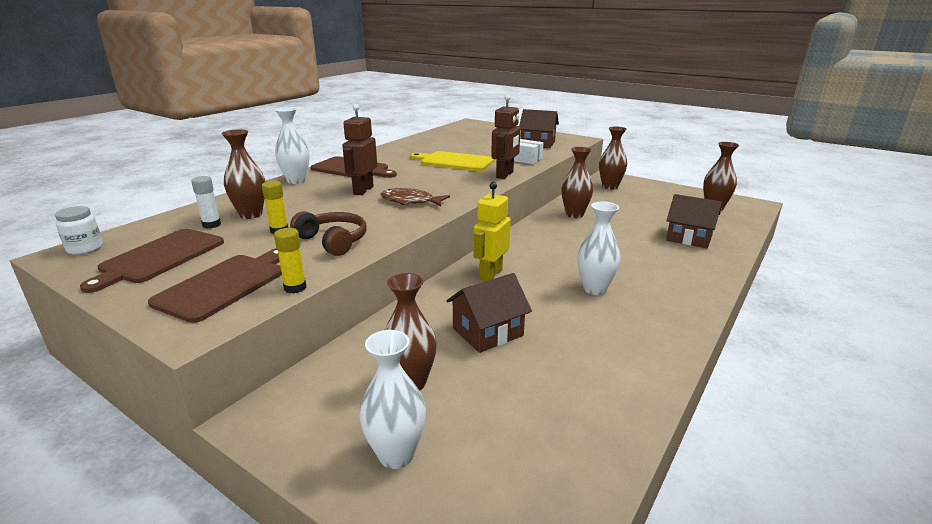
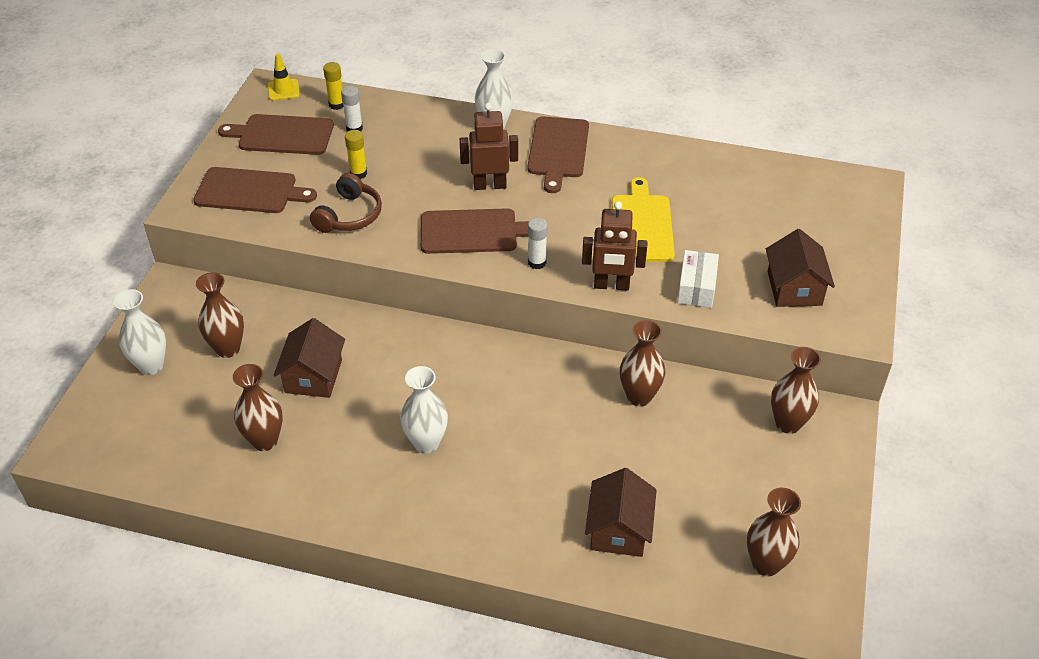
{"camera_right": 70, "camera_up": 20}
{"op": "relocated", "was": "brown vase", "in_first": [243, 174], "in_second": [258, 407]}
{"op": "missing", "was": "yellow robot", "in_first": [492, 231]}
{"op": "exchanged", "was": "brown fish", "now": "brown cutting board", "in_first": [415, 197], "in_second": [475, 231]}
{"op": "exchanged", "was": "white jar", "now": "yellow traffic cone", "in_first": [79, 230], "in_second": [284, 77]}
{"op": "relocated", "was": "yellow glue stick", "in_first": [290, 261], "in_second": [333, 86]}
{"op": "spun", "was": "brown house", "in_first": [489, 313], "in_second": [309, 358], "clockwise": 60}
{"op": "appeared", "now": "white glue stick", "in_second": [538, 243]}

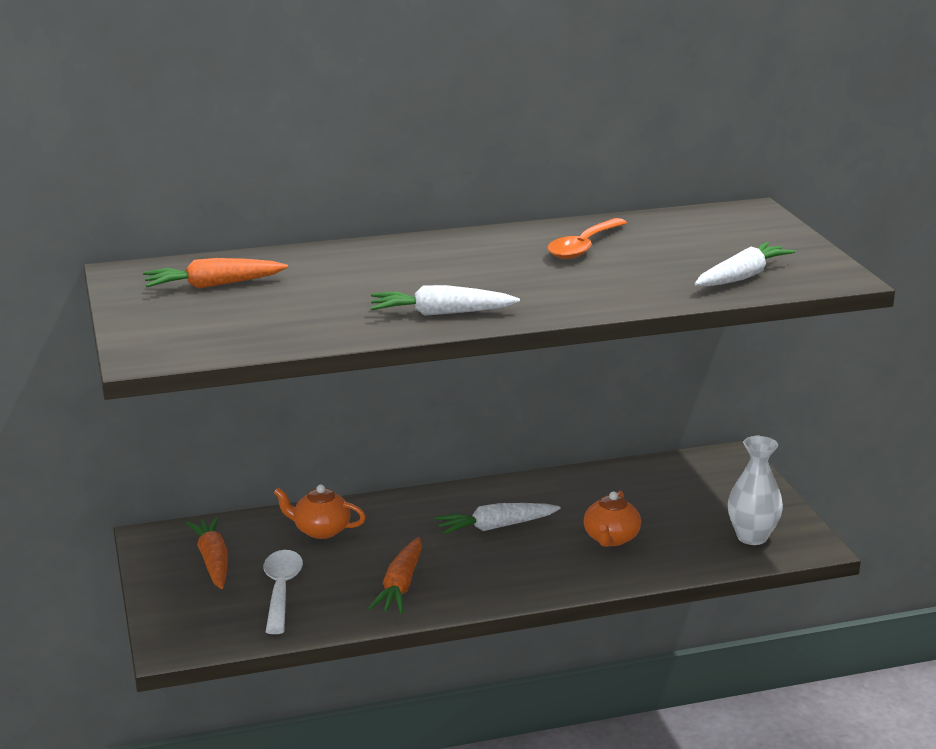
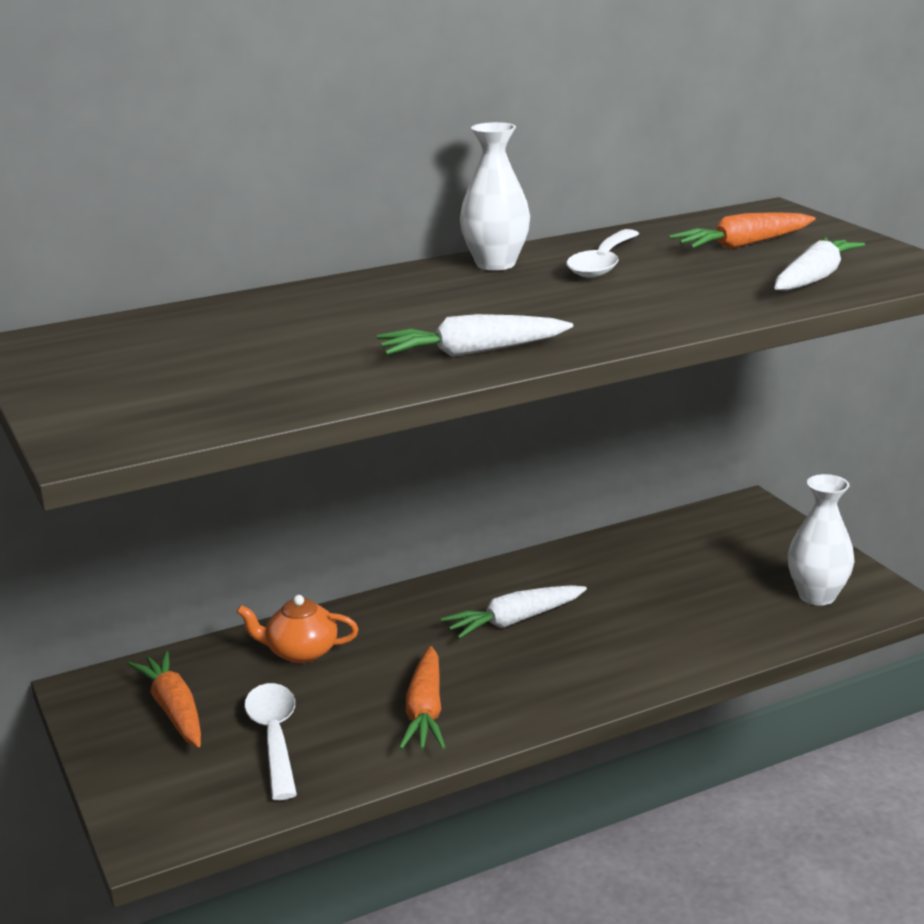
{"camera_right": -10, "camera_up": 0}
{"op": "colour", "was": "orange spoon", "now": "white spoon", "in_first": [587, 238], "in_second": [602, 253]}
{"op": "relocated", "was": "orange carrot", "in_first": [215, 273], "in_second": [742, 231]}
{"op": "missing", "was": "orange teapot", "in_first": [612, 519]}
{"op": "appeared", "now": "white vase", "in_second": [495, 196]}

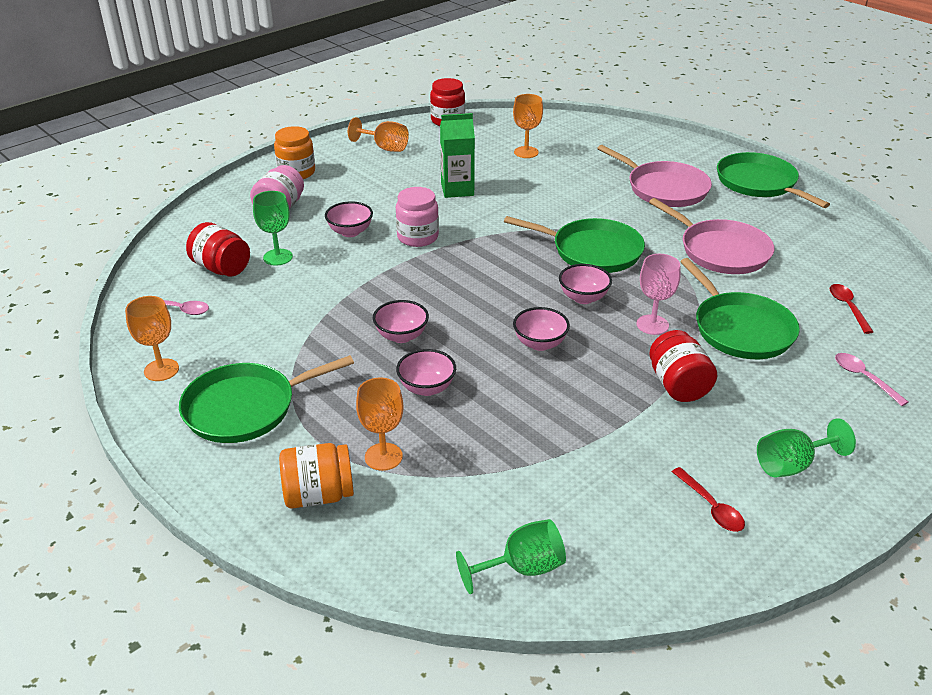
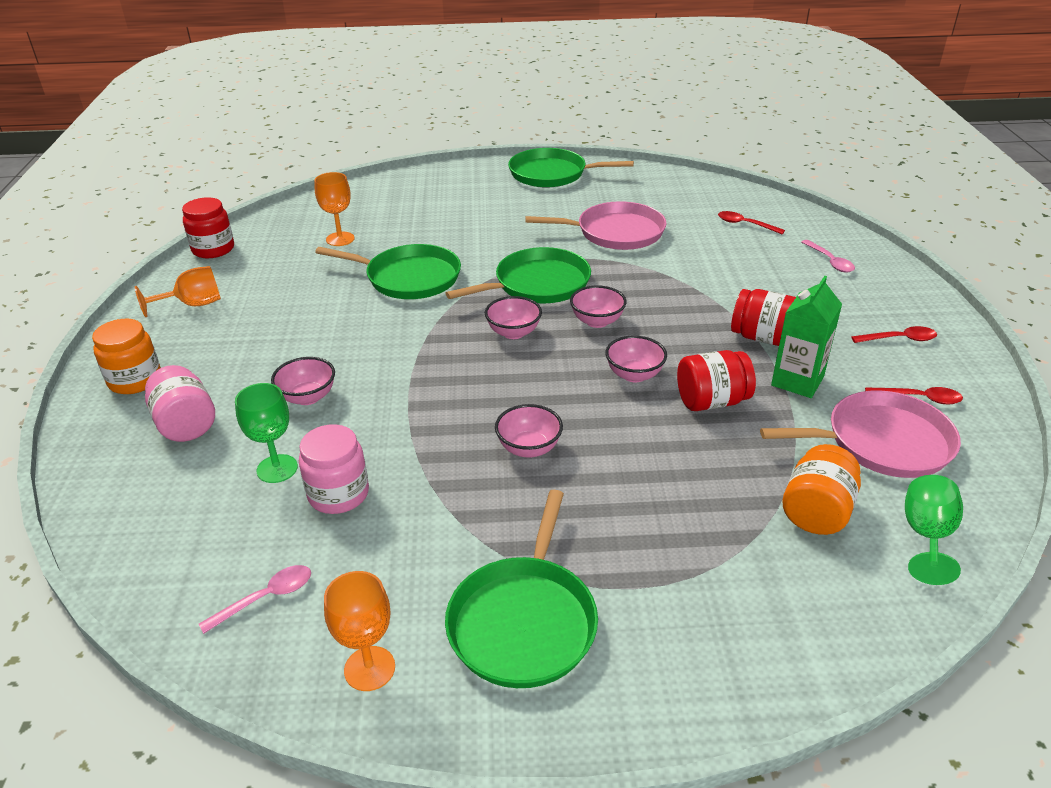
{"camera_right": -50, "camera_up": 0}
{"op": "relocated", "was": "green carton", "in_first": [457, 155], "in_second": [806, 337]}
{"op": "relocated", "was": "pink pan", "in_first": [654, 176], "in_second": [860, 434]}
{"op": "relocated", "was": "pink jar", "in_first": [417, 217], "in_second": [334, 469]}
{"op": "relocated", "was": "red jar", "in_first": [218, 249], "in_second": [716, 380]}
{"op": "missing", "was": "pink goblet", "in_first": [658, 294]}
{"op": "relocated", "was": "green pan", "in_first": [740, 308], "in_second": [388, 271]}
{"op": "relocated", "was": "pink bowl", "in_first": [426, 372], "in_second": [513, 317]}
{"op": "spun", "was": "pink spoon", "in_first": [871, 379], "in_second": [828, 256], "clockwise": -120}
{"op": "missing", "was": "orange goblet", "in_first": [380, 424]}
{"op": "exchanged", "was": "green goblet", "now": "red spoon", "in_first": [806, 448], "in_second": [894, 334]}
{"op": "relocated", "was": "orange jar", "in_first": [316, 476], "in_second": [822, 489]}

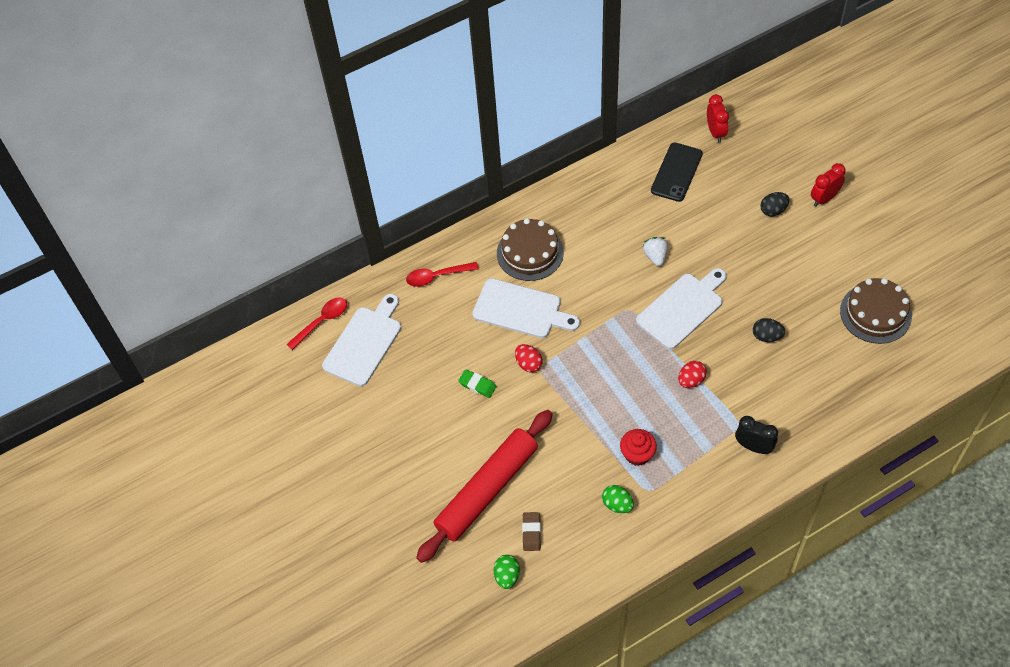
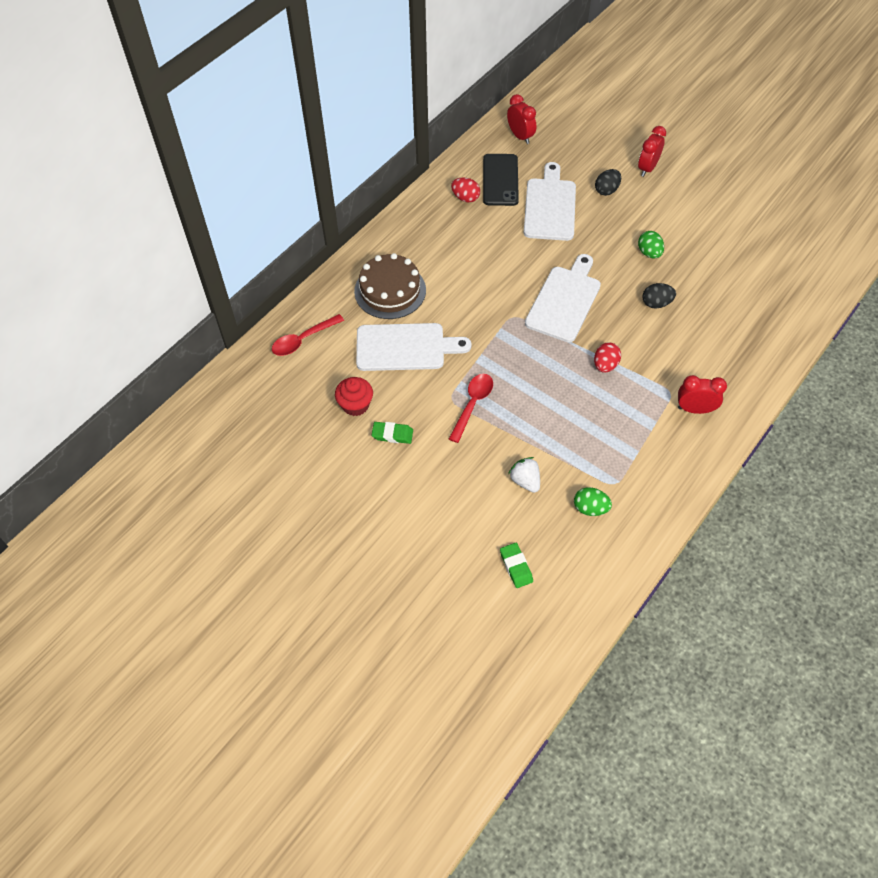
{"camera_right": -25, "camera_up": 0}
{"op": "relocated", "was": "white strawberry", "in_first": [655, 251], "in_second": [524, 475]}
{"op": "missing", "was": "brown cake", "in_first": [876, 311]}
{"op": "relocated", "was": "white cutting board", "in_first": [361, 340], "in_second": [550, 201]}
{"op": "relocated", "was": "red spoon", "in_first": [316, 324], "in_second": [471, 408]}
{"op": "relocated", "was": "red egg", "in_first": [529, 358], "in_second": [465, 190]}
{"op": "missing", "was": "red rolling pin", "in_first": [484, 486]}
{"op": "colour", "was": "black clock", "now": "red clock", "in_first": [756, 435], "in_second": [702, 394]}
{"op": "relocated", "was": "red cupcake", "in_first": [638, 447], "in_second": [354, 396]}
{"op": "colour", "was": "brown eraser", "now": "green eraser", "in_first": [531, 531], "in_second": [516, 565]}
{"op": "relocated", "was": "green egg", "in_first": [507, 572], "in_second": [651, 244]}

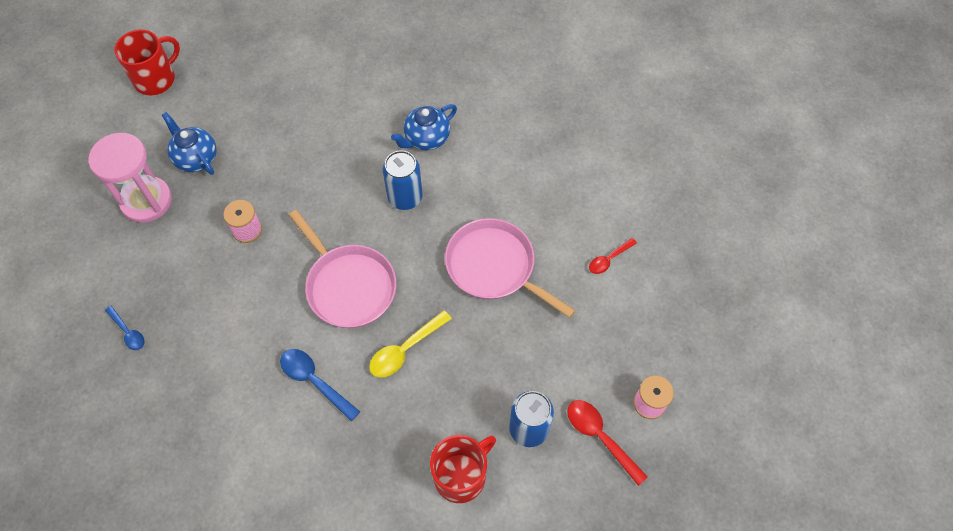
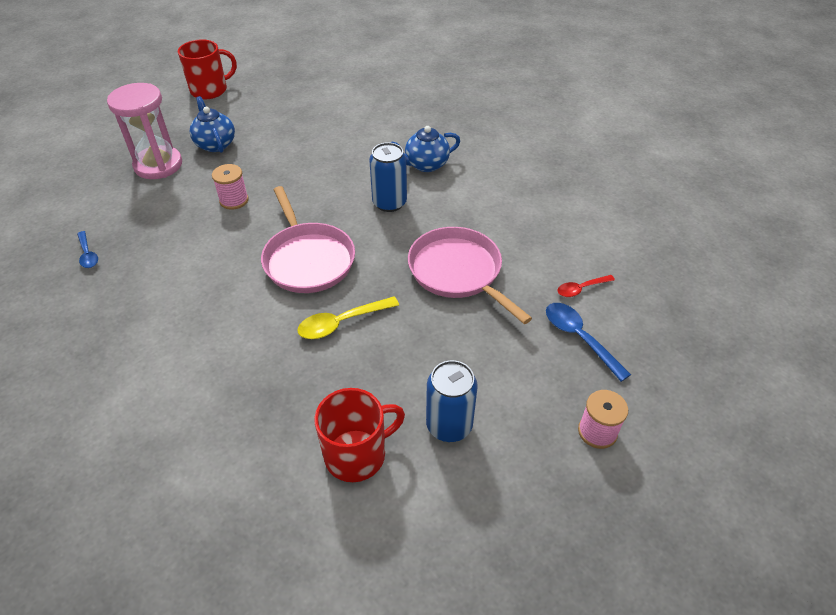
{"camera_right": 15, "camera_up": -15}
{"op": "relocated", "was": "blue spoon", "in_first": [320, 385], "in_second": [588, 342]}
{"op": "missing", "was": "red spoon", "in_first": [607, 443]}

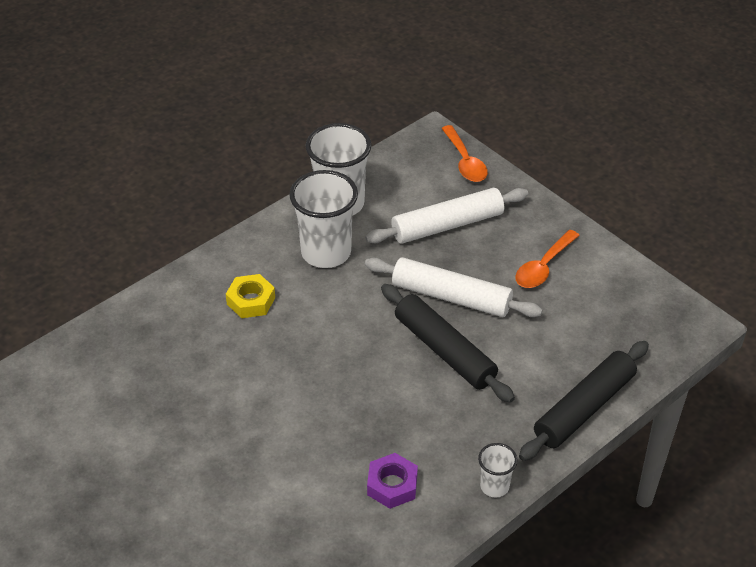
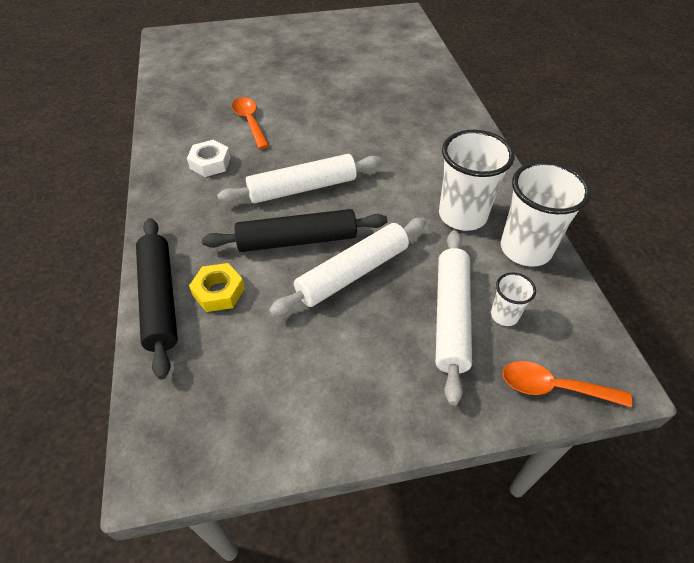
{"camera_right": 120, "camera_up": 5}
{"op": "relocated", "was": "orange spoon", "in_first": [547, 259], "in_second": [250, 123]}
{"op": "relocated", "was": "yellow nut", "in_first": [250, 296], "in_second": [217, 287]}
{"op": "relocated", "was": "white cup", "in_first": [497, 470], "in_second": [513, 299]}
{"op": "colour", "was": "purple nut", "now": "white nut", "in_first": [392, 481], "in_second": [209, 158]}
{"op": "appeared", "now": "white rolling pin", "in_second": [299, 179]}

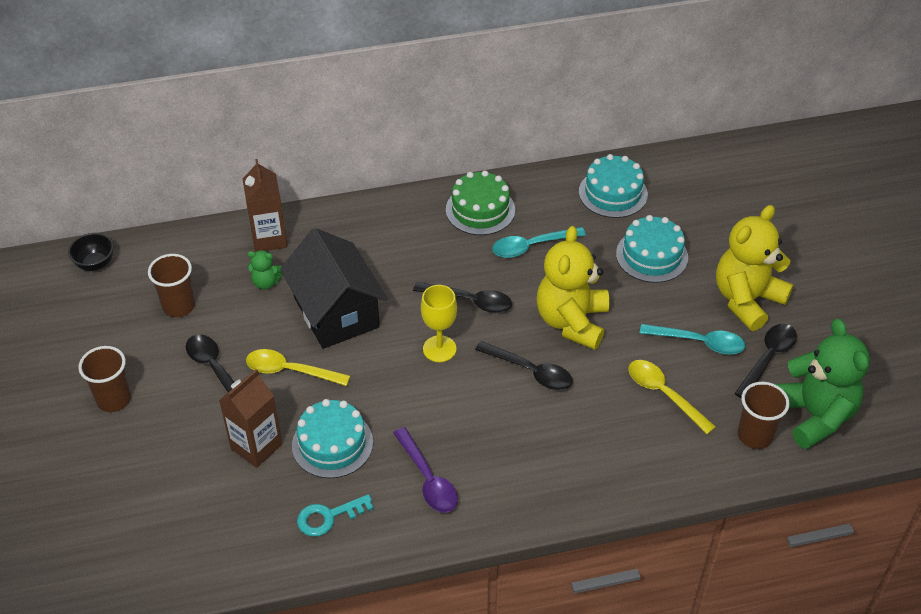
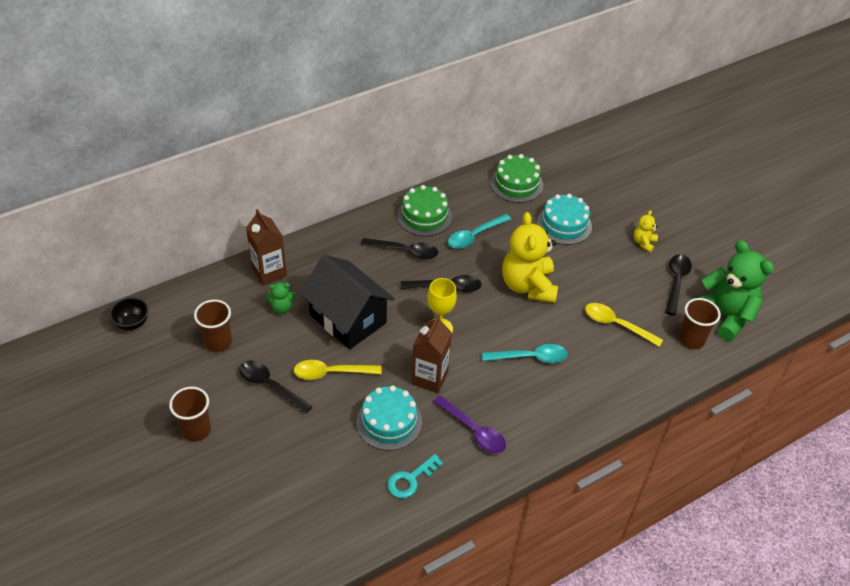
{"camera_right": -20, "camera_up": 0}
{"op": "colour", "was": "turquoise cake", "now": "green cake", "in_first": [613, 186], "in_second": [516, 178]}
{"op": "size", "was": "yellow teddy bear", "in_first": [754, 268], "in_second": [646, 231], "ratio": 0.45}
{"op": "relocated", "was": "turquoise spoon", "in_first": [692, 339], "in_second": [525, 353]}
{"op": "relocated", "was": "black spoon", "in_first": [524, 365], "in_second": [399, 249]}
{"op": "relocated", "was": "brown carton", "in_first": [250, 418], "in_second": [432, 354]}

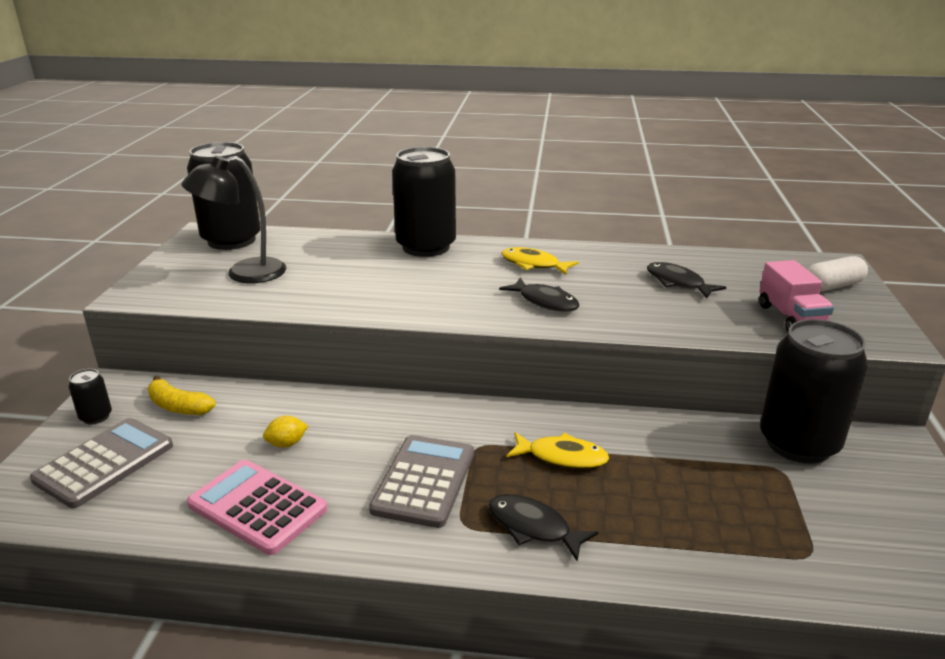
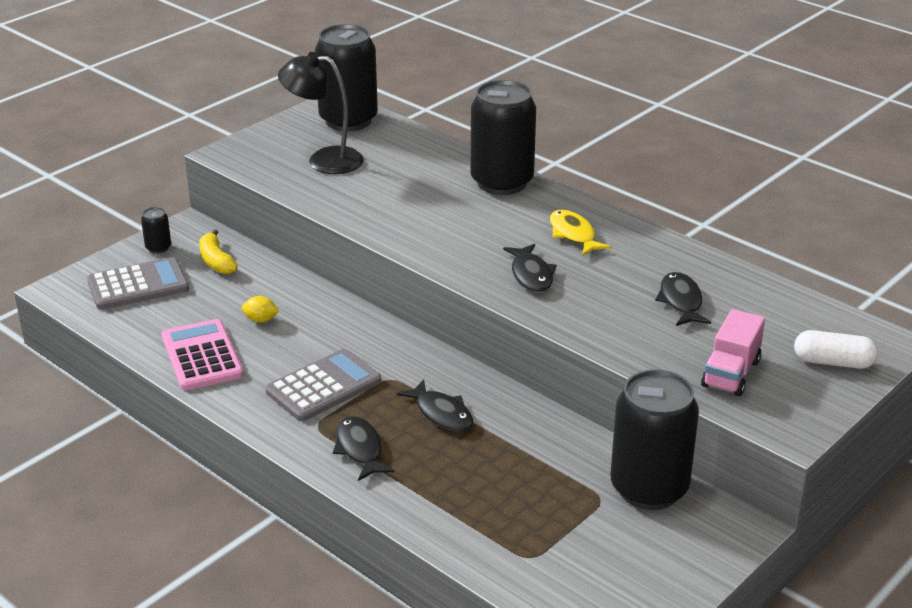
{"camera_right": 35, "camera_up": 5}
{"op": "colour", "was": "yellow fish", "now": "black fish", "in_first": [558, 450], "in_second": [435, 405]}

